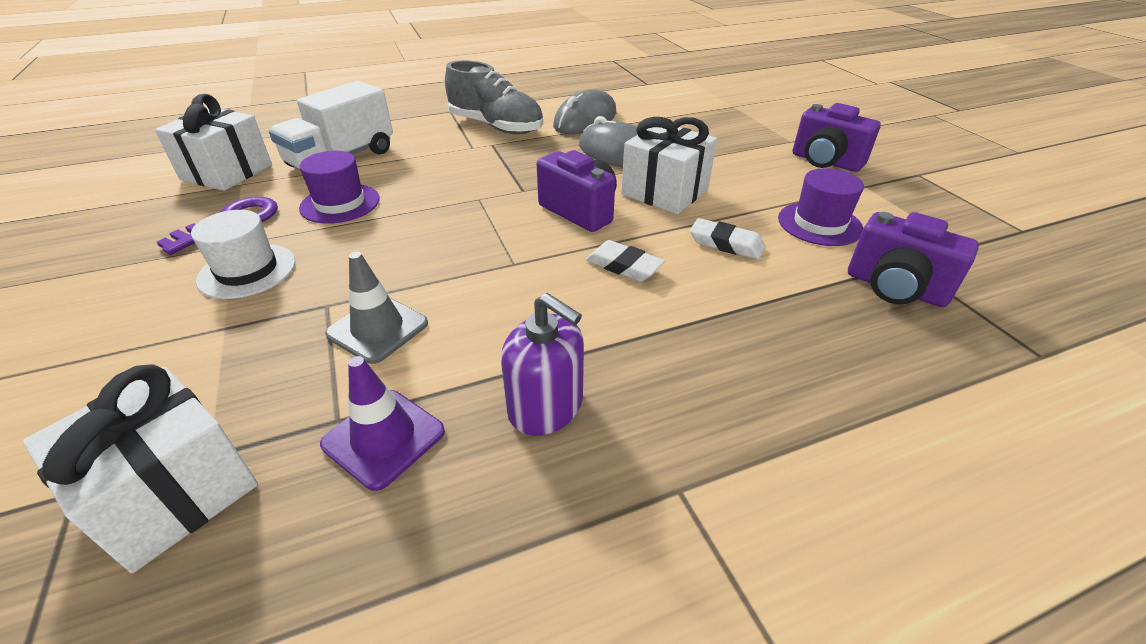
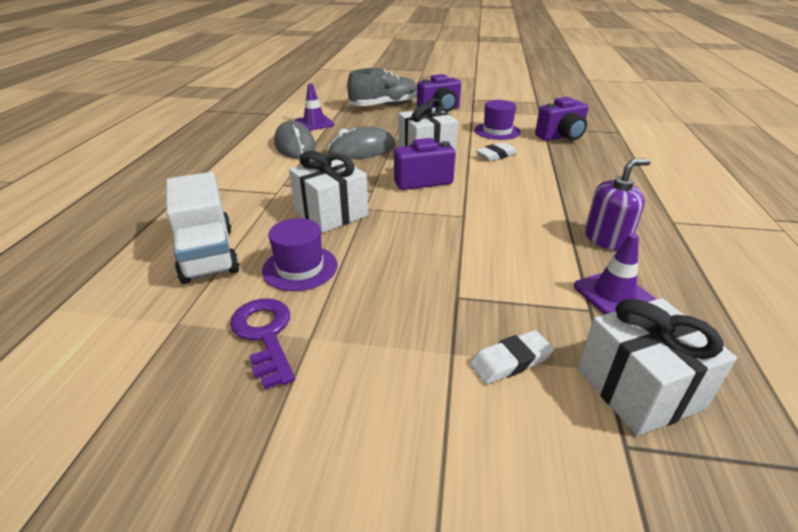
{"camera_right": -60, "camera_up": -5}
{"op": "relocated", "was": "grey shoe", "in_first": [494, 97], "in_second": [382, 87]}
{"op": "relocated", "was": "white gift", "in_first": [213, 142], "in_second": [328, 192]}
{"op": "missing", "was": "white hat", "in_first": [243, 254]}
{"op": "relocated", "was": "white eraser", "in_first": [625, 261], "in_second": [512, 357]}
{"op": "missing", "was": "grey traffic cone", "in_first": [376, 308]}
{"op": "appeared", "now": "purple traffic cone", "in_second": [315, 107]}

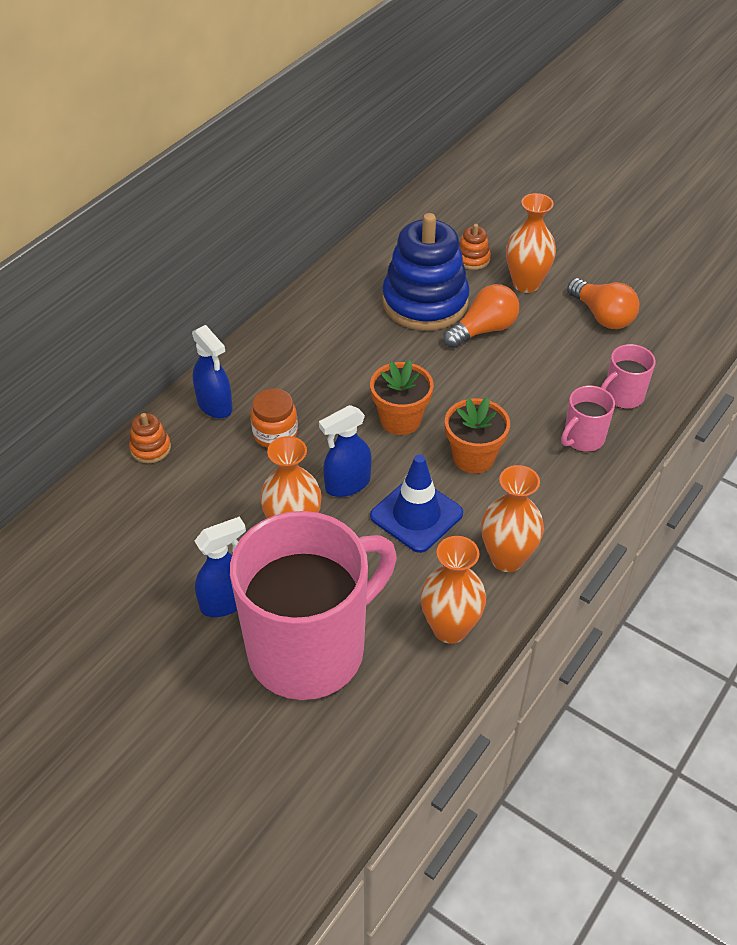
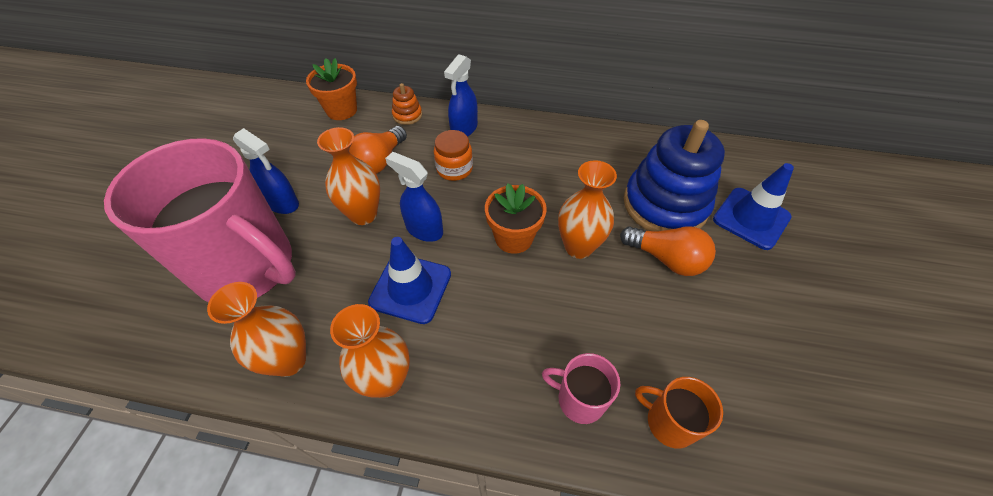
{"camera_right": 65, "camera_up": 5}
{"op": "relocated", "was": "orange vase", "in_first": [531, 243], "in_second": [587, 209]}
{"op": "exchanged", "was": "orange stacking toy", "now": "blue traffic cone", "in_first": [475, 247], "in_second": [753, 206]}
{"op": "relocated", "was": "orange light bulb", "in_first": [603, 303], "in_second": [378, 150]}
{"op": "colour", "was": "pink mug", "now": "orange mug", "in_first": [628, 376], "in_second": [679, 413]}
{"op": "relocated", "was": "orange flower pot", "in_first": [477, 435], "in_second": [331, 89]}

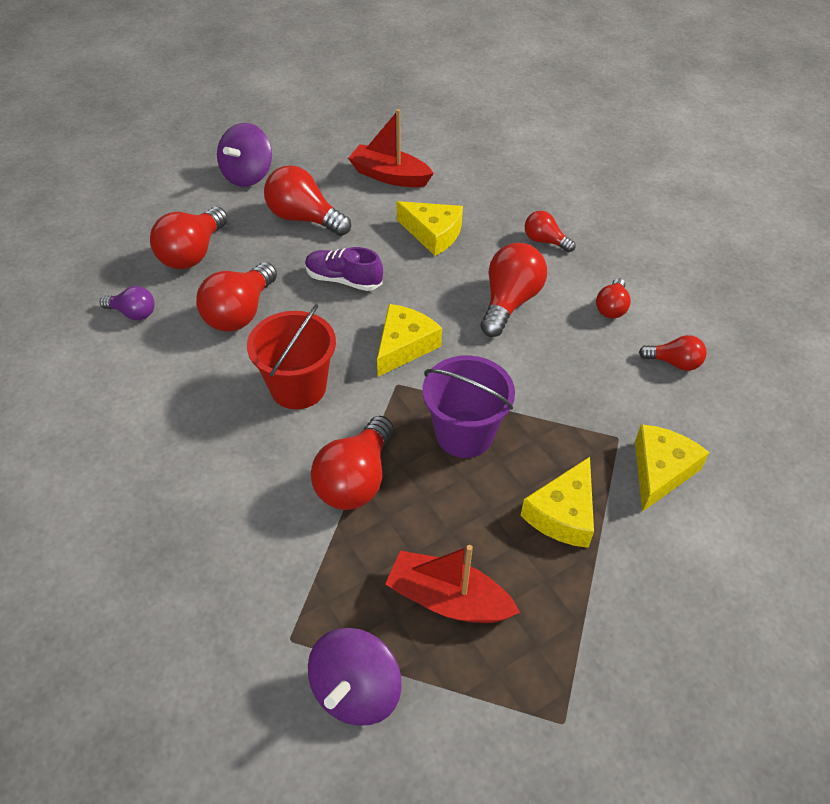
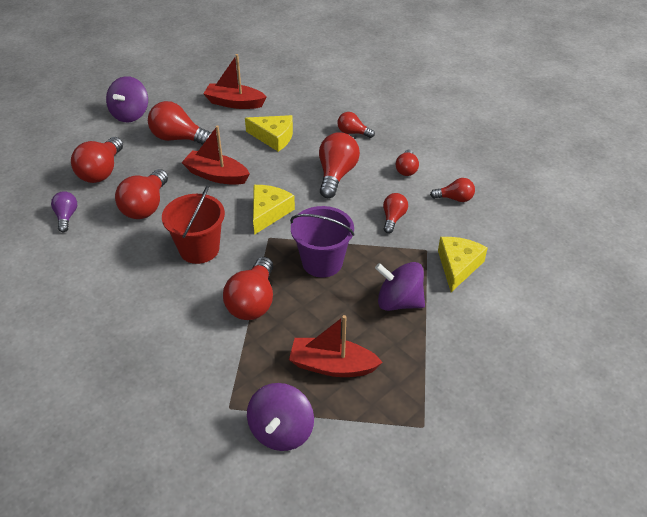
{"camera_right": -10, "camera_up": -5}
{"op": "exchanged", "was": "purple shoe", "now": "red boat", "in_first": [344, 269], "in_second": [215, 155]}
{"op": "spun", "was": "purple light bulb", "in_first": [127, 303], "in_second": [64, 211], "clockwise": -105}
{"op": "exchanged", "was": "yellow cheese", "now": "purple spinning top", "in_first": [557, 502], "in_second": [400, 286]}
{"op": "appeared", "now": "red light bulb", "in_second": [395, 213]}

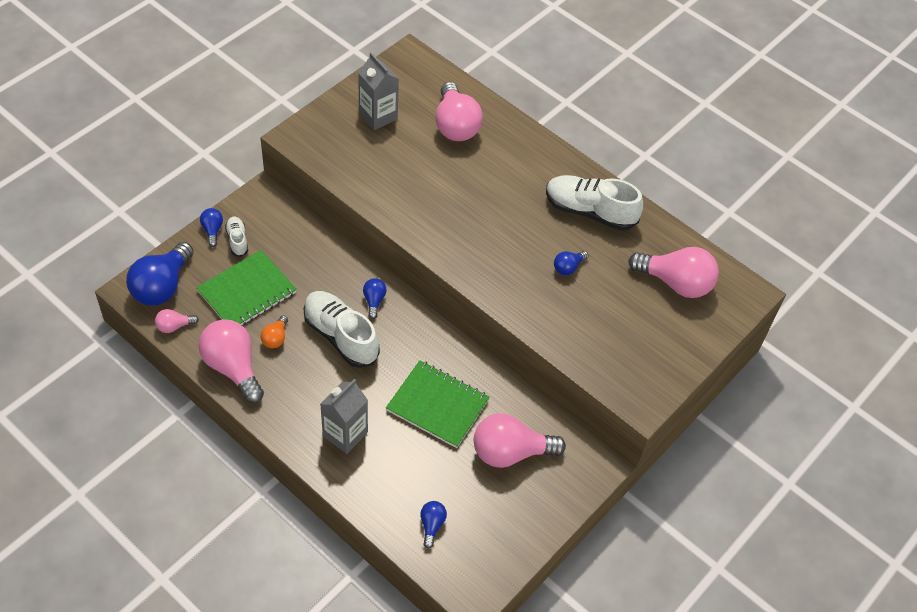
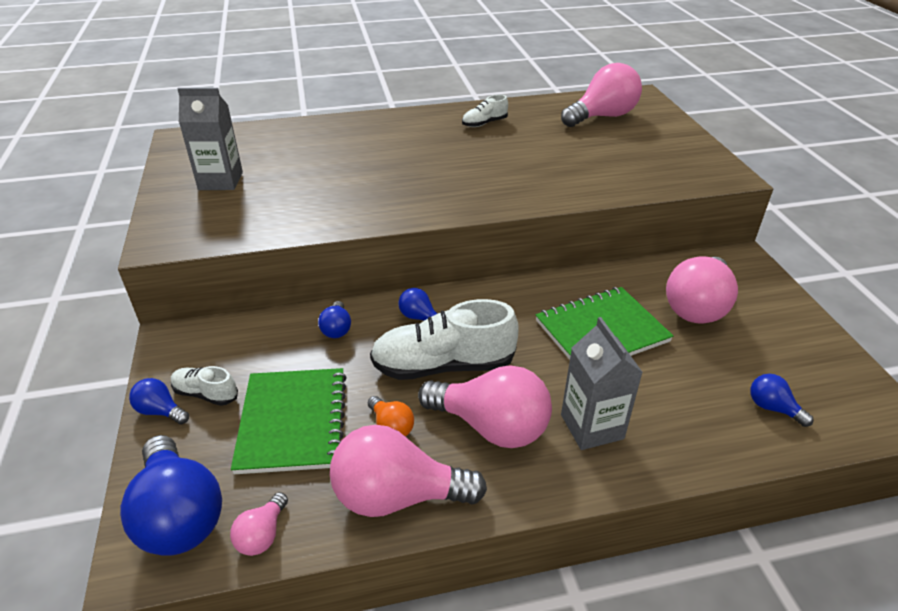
{"camera_right": -50, "camera_up": -15}
{"op": "relocated", "was": "pink light bulb", "in_first": [459, 111], "in_second": [485, 406]}
{"op": "size", "was": "white shoe", "in_first": [594, 203], "in_second": [485, 111], "ratio": 0.5}
{"op": "relocated", "was": "blue light bulb", "in_first": [571, 263], "in_second": [334, 319]}

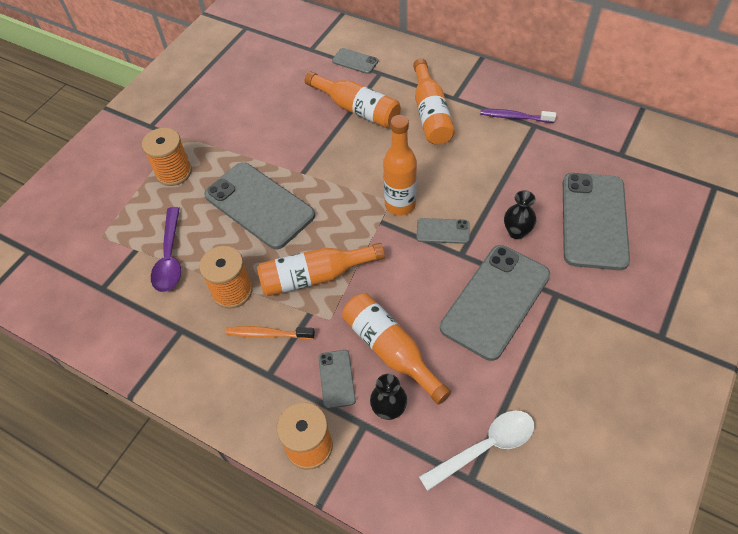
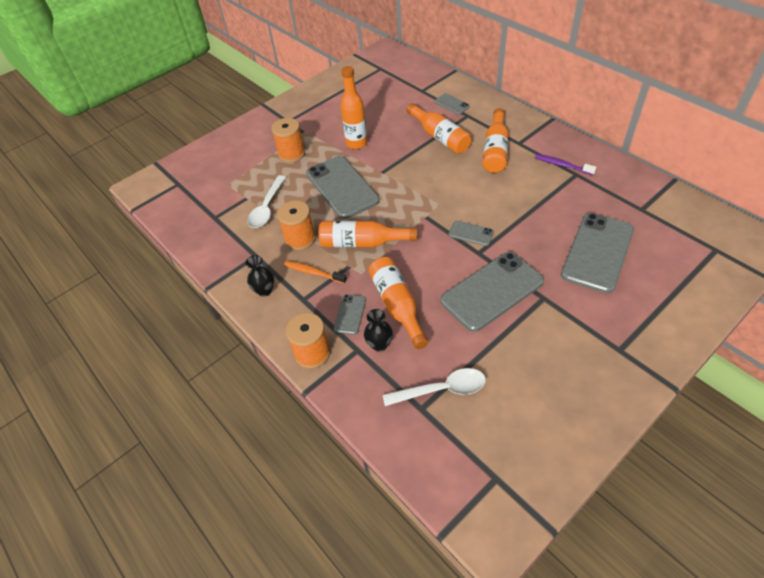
{"camera_right": 20, "camera_up": -5}
{"op": "relocated", "was": "orange bottle", "in_first": [400, 165], "in_second": [354, 107]}
{"op": "relocated", "was": "black vase", "in_first": [520, 214], "in_second": [259, 276]}
{"op": "colour", "was": "purple spoon", "now": "white spoon", "in_first": [166, 249], "in_second": [266, 201]}

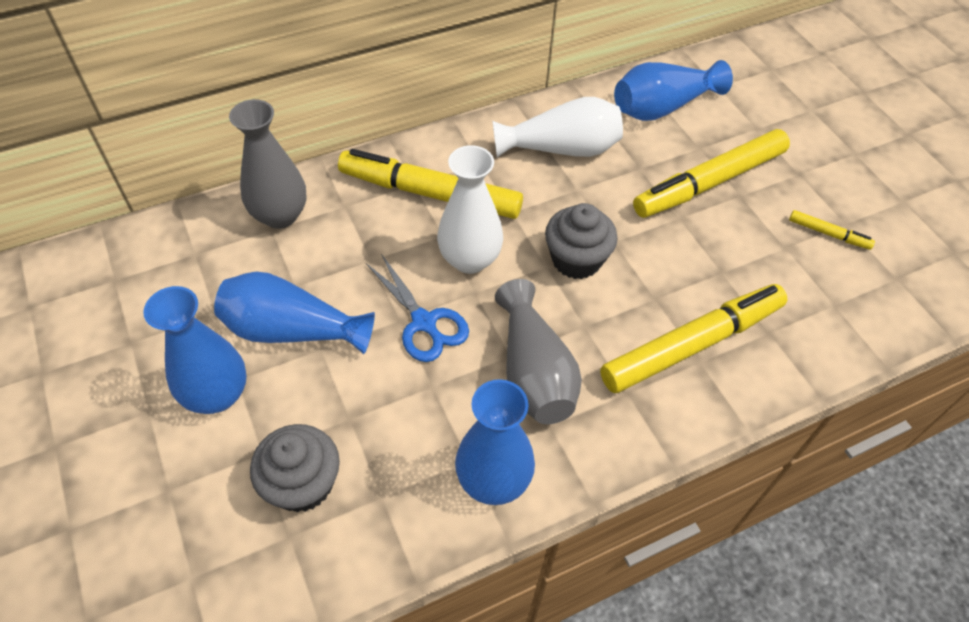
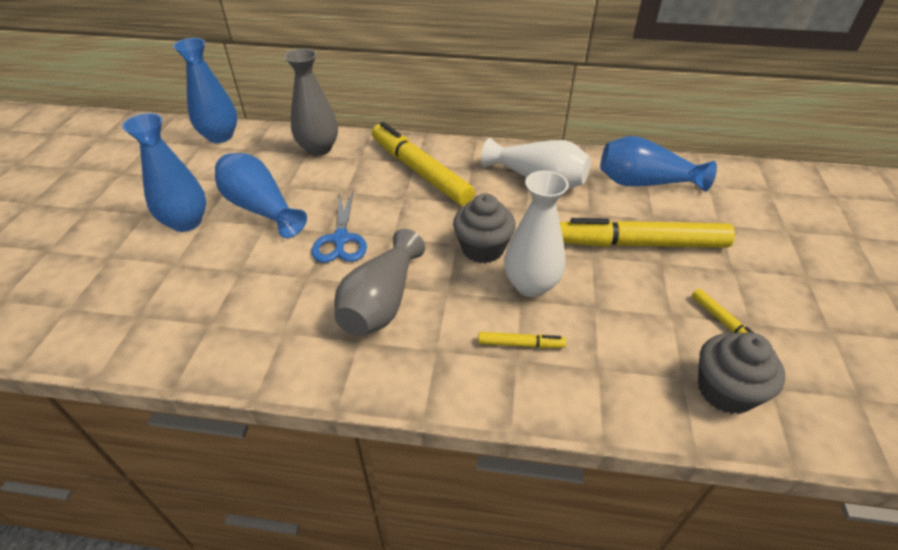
{"camera_right": 35, "camera_up": -10}
{"op": "relocated", "was": "white vase", "in_first": [470, 209], "in_second": [536, 234]}
{"op": "size", "was": "yellow marker", "in_first": [694, 338], "in_second": [522, 340], "ratio": 0.43}
{"op": "relocated", "was": "blue vase", "in_first": [495, 442], "in_second": [205, 90]}
{"op": "relocated", "was": "grey cupcake", "in_first": [295, 468], "in_second": [741, 373]}

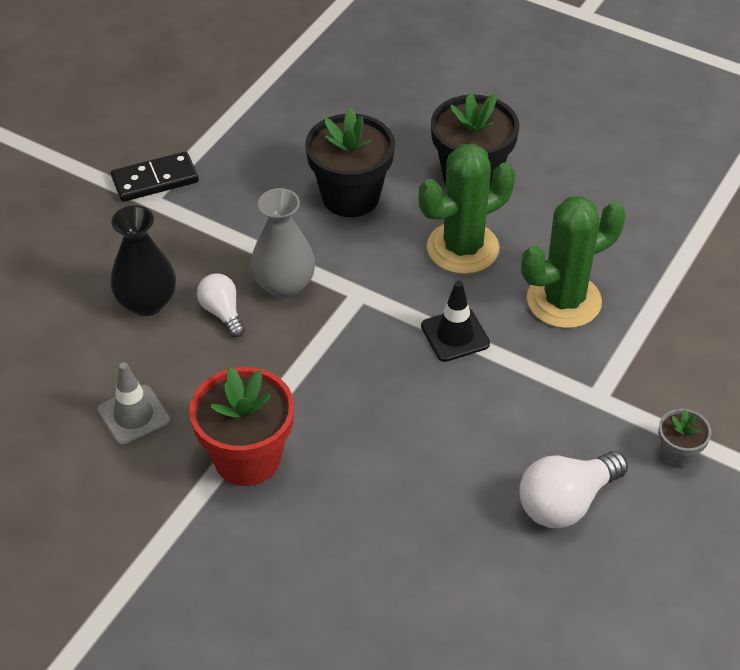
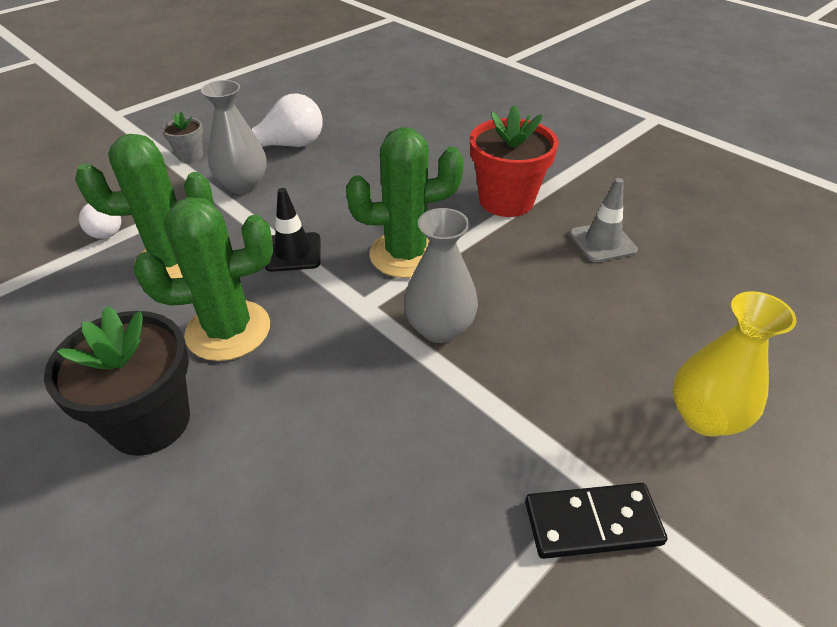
{"camera_right": -165, "camera_up": -5}
{"op": "missing", "was": "black flower pot", "in_first": [350, 162]}
{"op": "missing", "was": "black vase", "in_first": [143, 260]}
{"op": "relocated", "was": "white light bulb", "in_first": [221, 305], "in_second": [100, 221]}
{"op": "appeared", "now": "grey vase", "in_second": [234, 137]}
{"op": "appeared", "now": "green cactus", "in_second": [405, 202]}
{"op": "appeared", "now": "yellow vase", "in_second": [735, 363]}

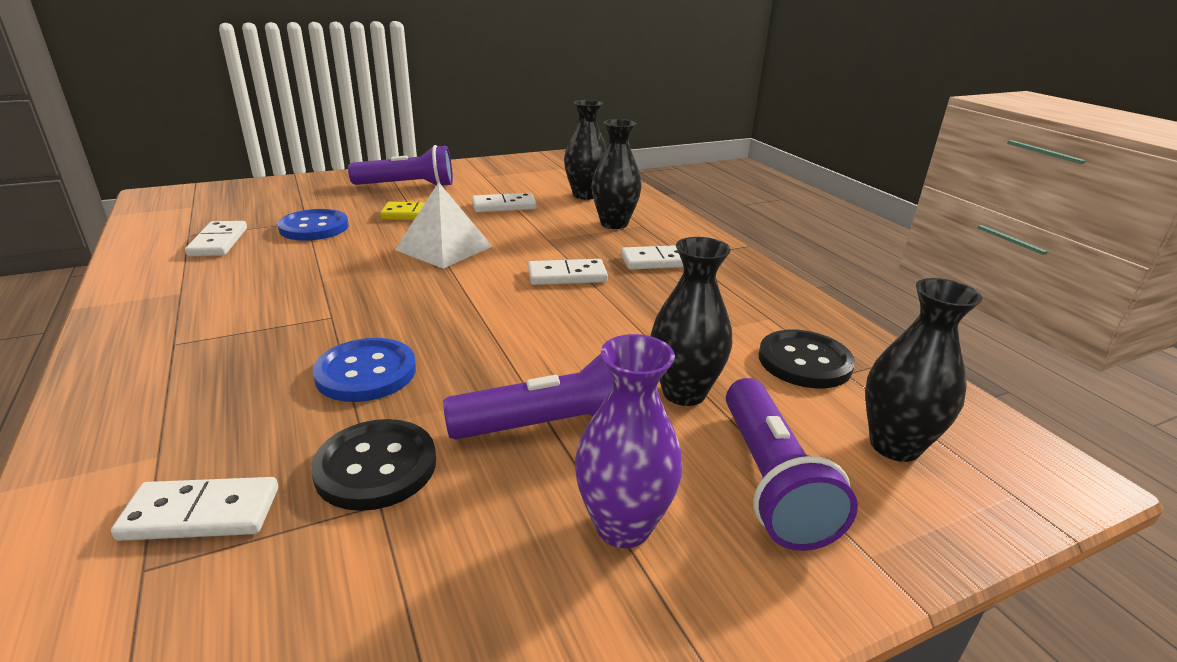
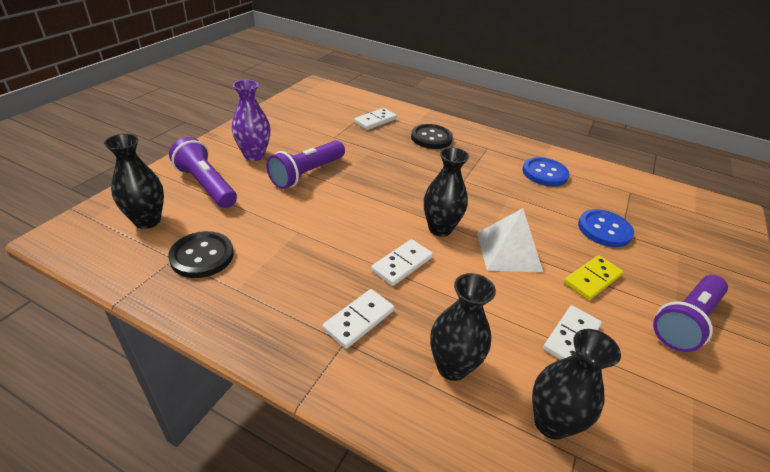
{"camera_right": 140, "camera_up": 10}
{"op": "missing", "was": "white domino", "in_first": [216, 238]}
{"op": "relocated", "was": "black vase", "in_first": [691, 321], "in_second": [446, 192]}
{"op": "relocated", "was": "blue button", "in_first": [364, 370], "in_second": [545, 172]}
{"op": "relocated", "was": "black button", "in_first": [373, 465], "in_second": [432, 136]}

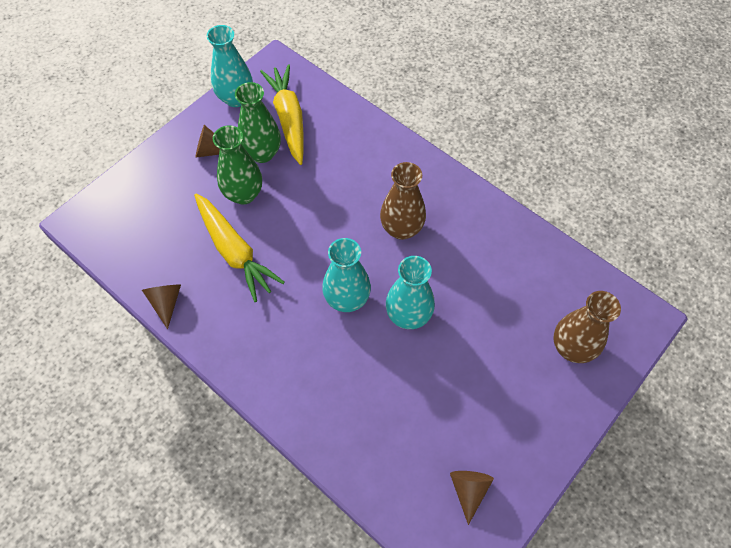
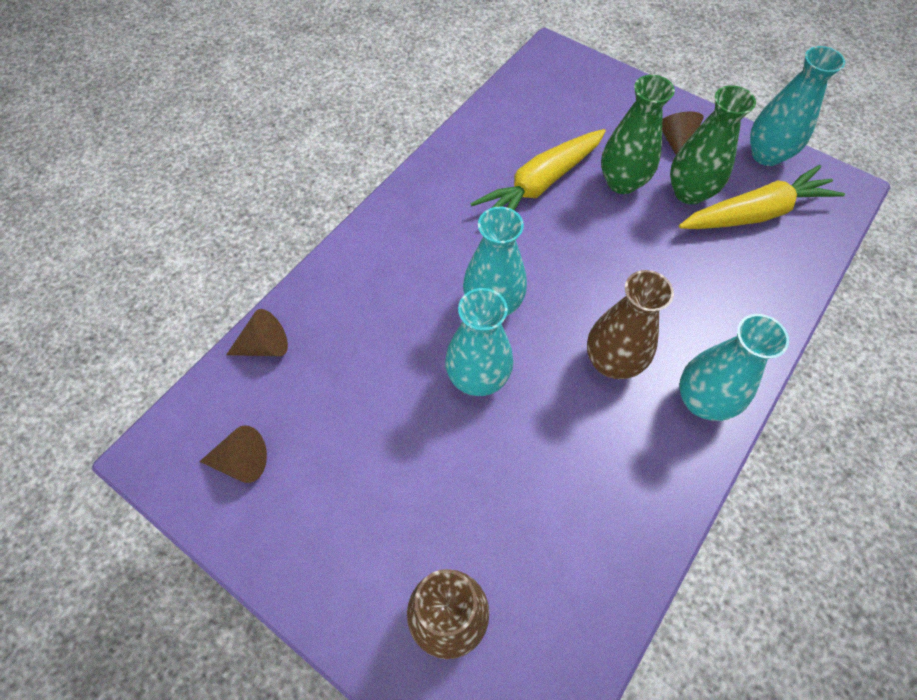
{"camera_right": 85, "camera_up": 0}
{"op": "relocated", "was": "brown cone", "in_first": [161, 307], "in_second": [257, 332]}
{"op": "appeared", "now": "turquoise vase", "in_second": [734, 367]}

